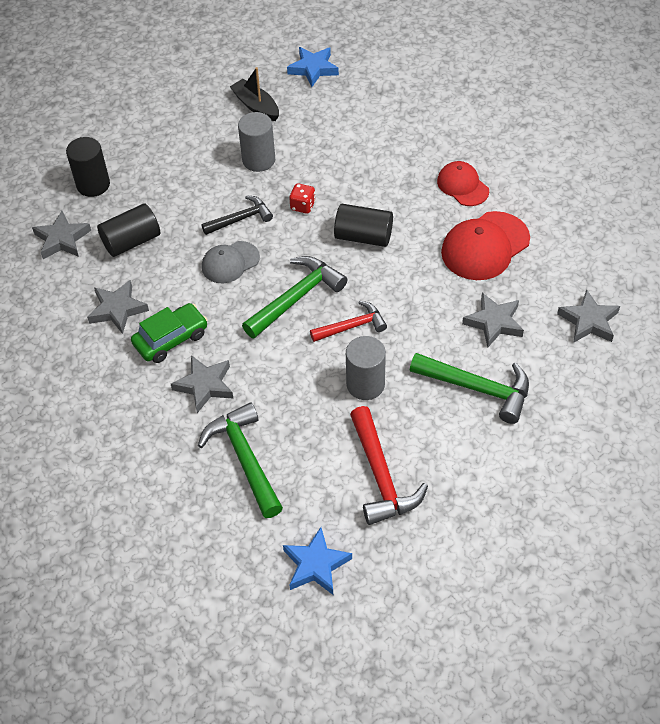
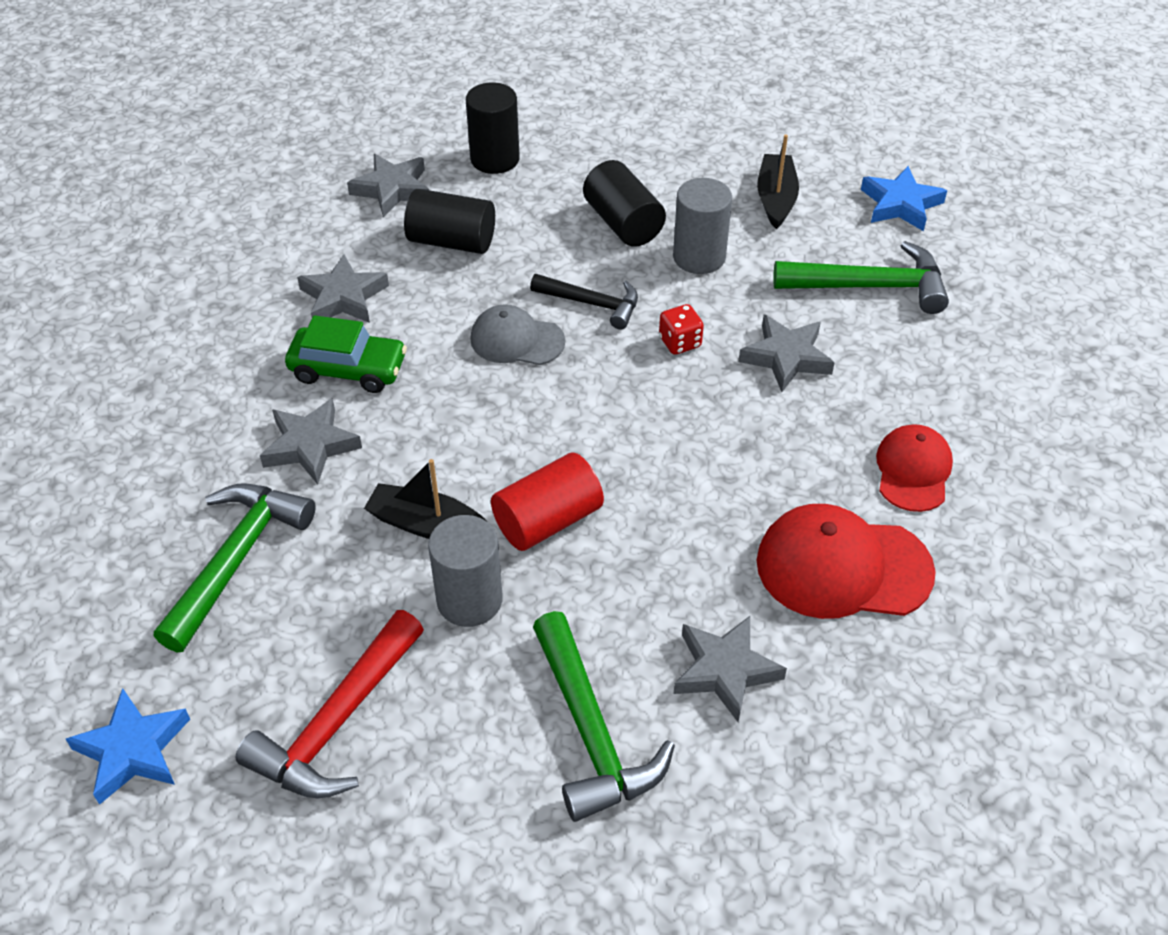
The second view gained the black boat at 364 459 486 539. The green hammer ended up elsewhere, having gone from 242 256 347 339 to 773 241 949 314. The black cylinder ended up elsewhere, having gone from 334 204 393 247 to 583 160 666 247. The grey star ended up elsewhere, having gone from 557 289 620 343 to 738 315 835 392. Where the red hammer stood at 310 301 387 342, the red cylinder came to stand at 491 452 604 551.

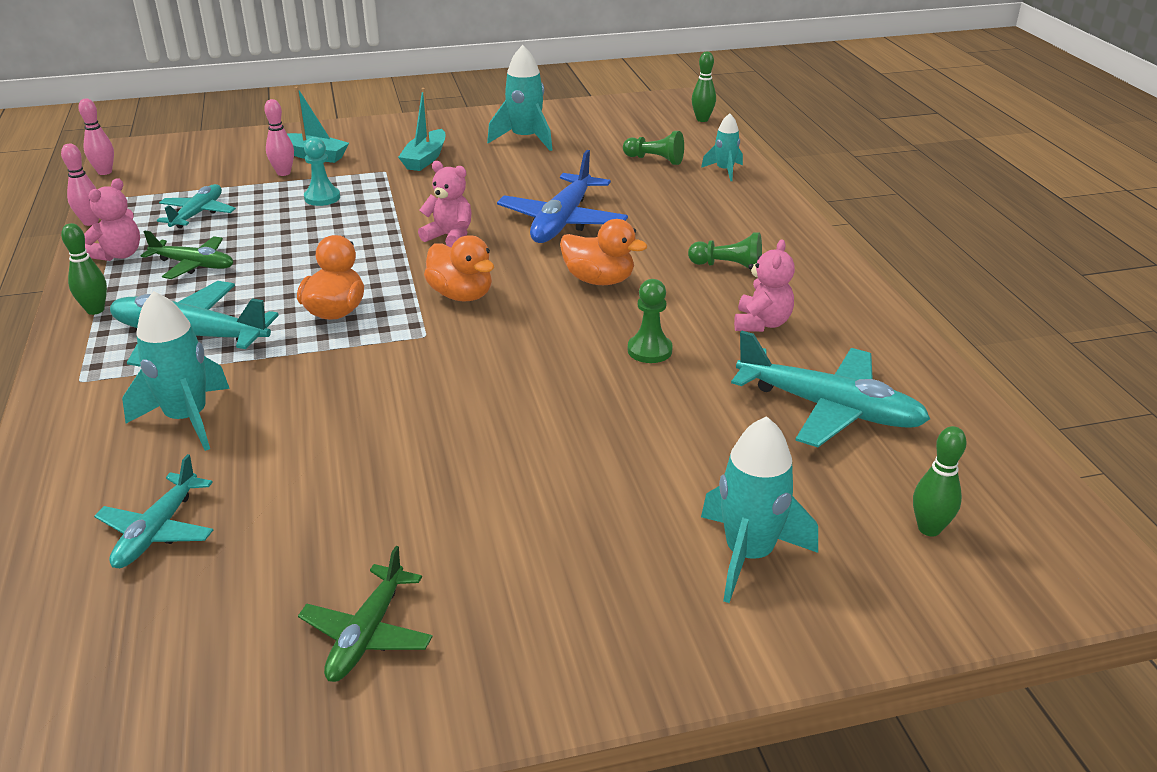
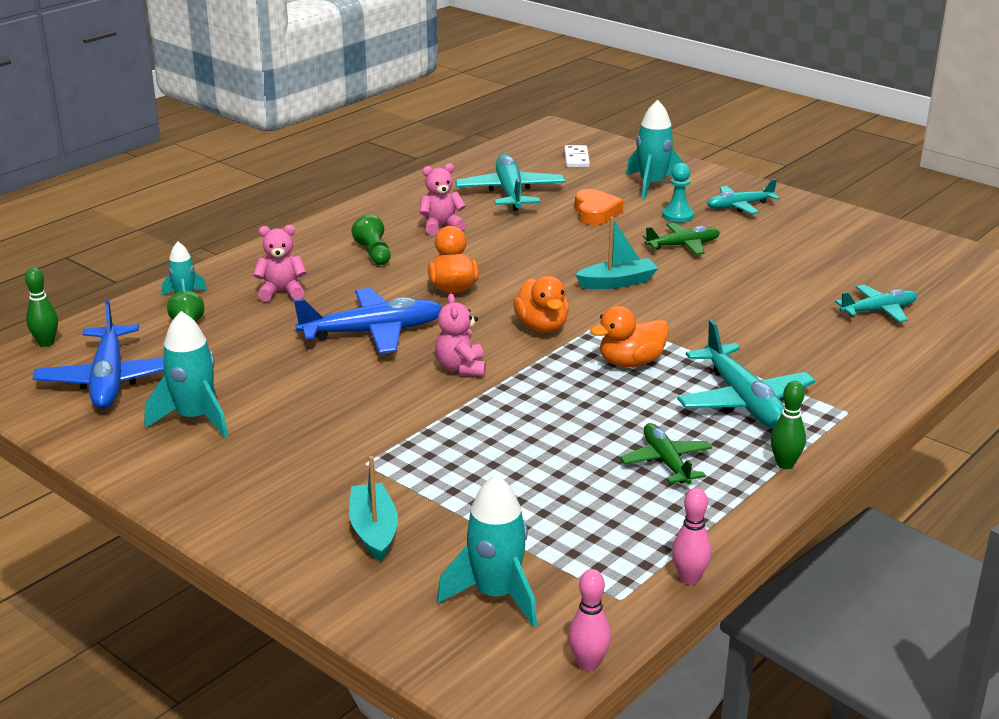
The second view lost the pink bowling pin at 264 99 294 176. The second view lost the green pawn at 628 279 673 363. The second view gained the blue plane at 33 300 164 409. The second view gained the orange heart at 575 189 624 225. The pink teddy bear ended up elsewhere, having gone from 84 178 140 261 to 253 225 307 302. The turquoise rocket ended up elsewhere, having gone from 122 291 230 451 to 437 475 537 627. The turquoise plane ended up elsewhere, having gone from 157 184 236 228 to 707 179 779 214. The green plane ended up elsewhere, having gone from 298 546 433 682 to 643 223 720 255. The turquoise pawn ended up elsewhere, having gone from 304 137 340 206 to 662 163 694 223. The turquoise boat ended up elsewhere, having gone from 398 88 445 171 to 575 217 658 289. Where the green bowling pin stood at 913 426 967 536, the white domino came to stand at 564 145 590 168. The orange duck at 424 235 494 302 ended up facing another way, 150 degrees clockwise from before.

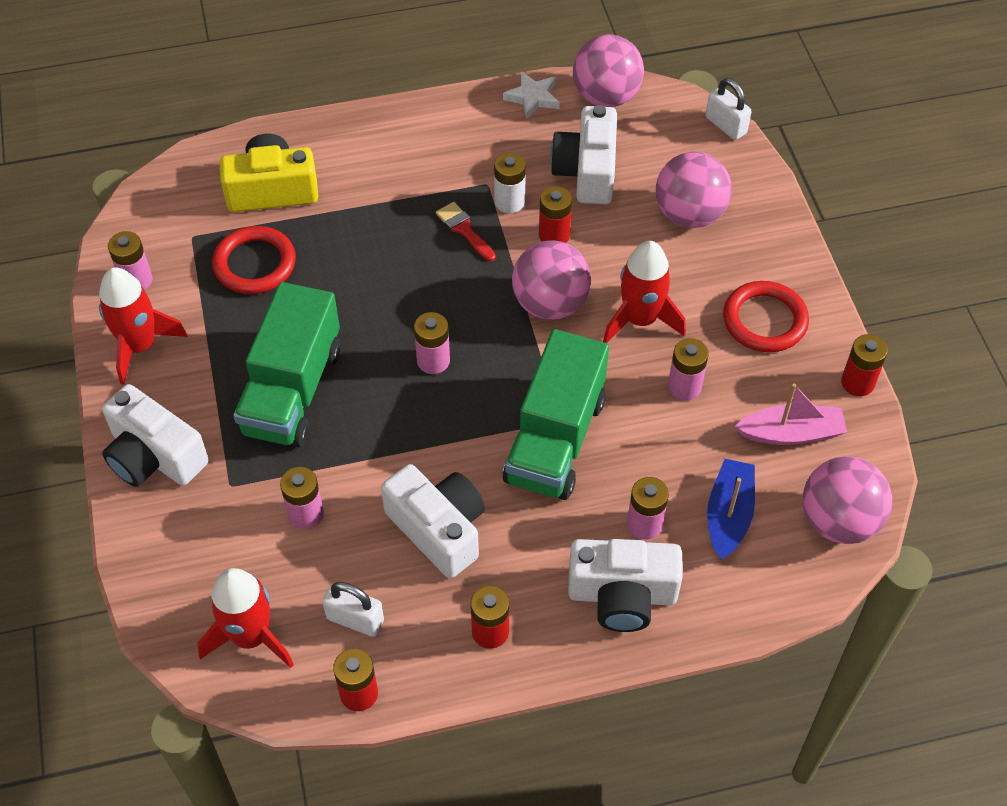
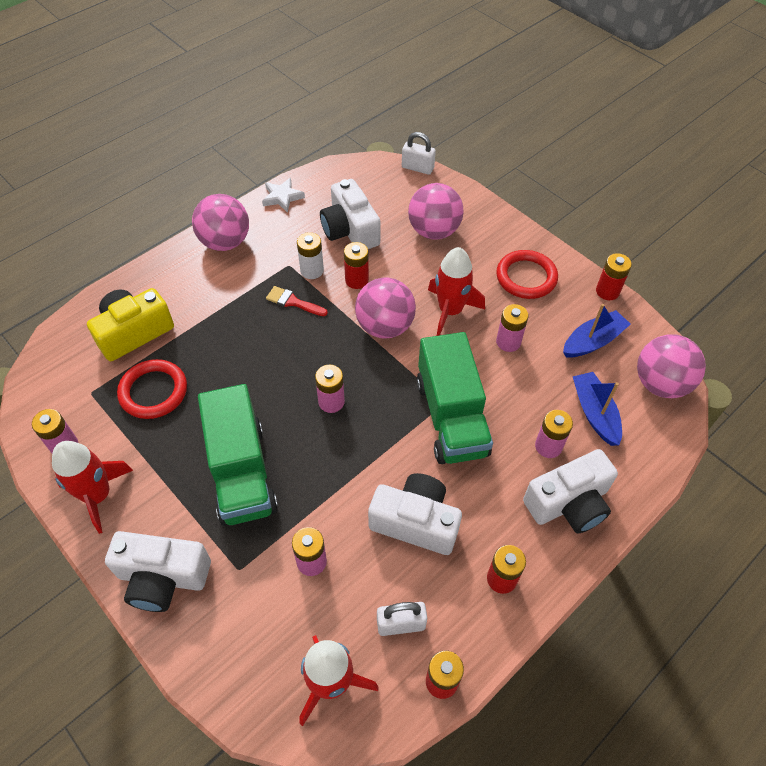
The pink ball ended up elsewhere, having gone from 573 34 644 107 to 192 194 249 251. What was the pink boat at 735 384 847 445 turned into the blue boat at 563 304 631 357.

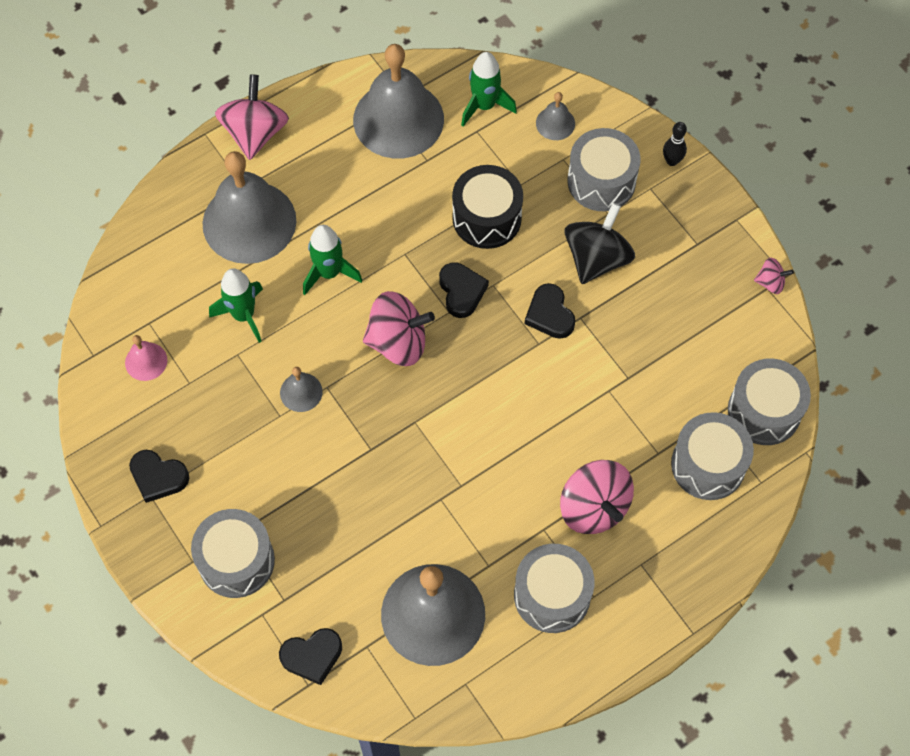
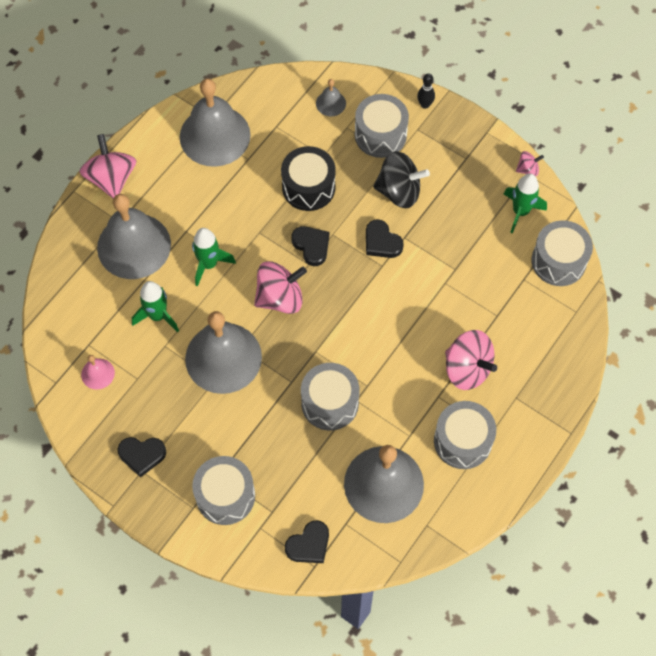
The green rocket ended up elsewhere, having gone from 461 52 517 127 to 504 173 547 234. The grey drum ended up elsewhere, having gone from 671 412 754 500 to 301 363 360 430. The black spinning top at 564 203 635 284 ended up facing another way, 90 degrees clockwise from before. The size of the grey bell at 280 367 323 412 changed by a factor of 2.31.

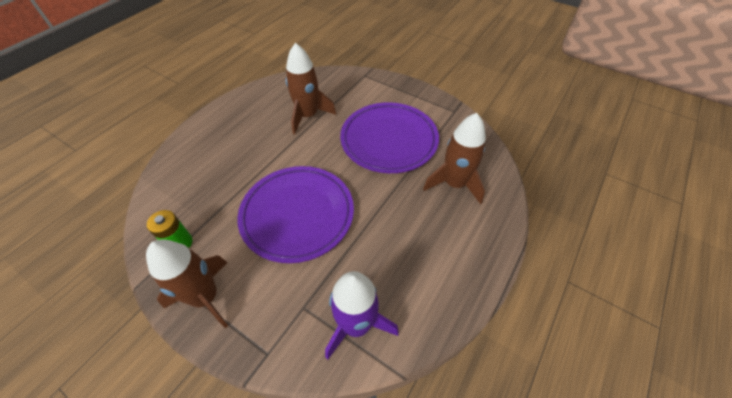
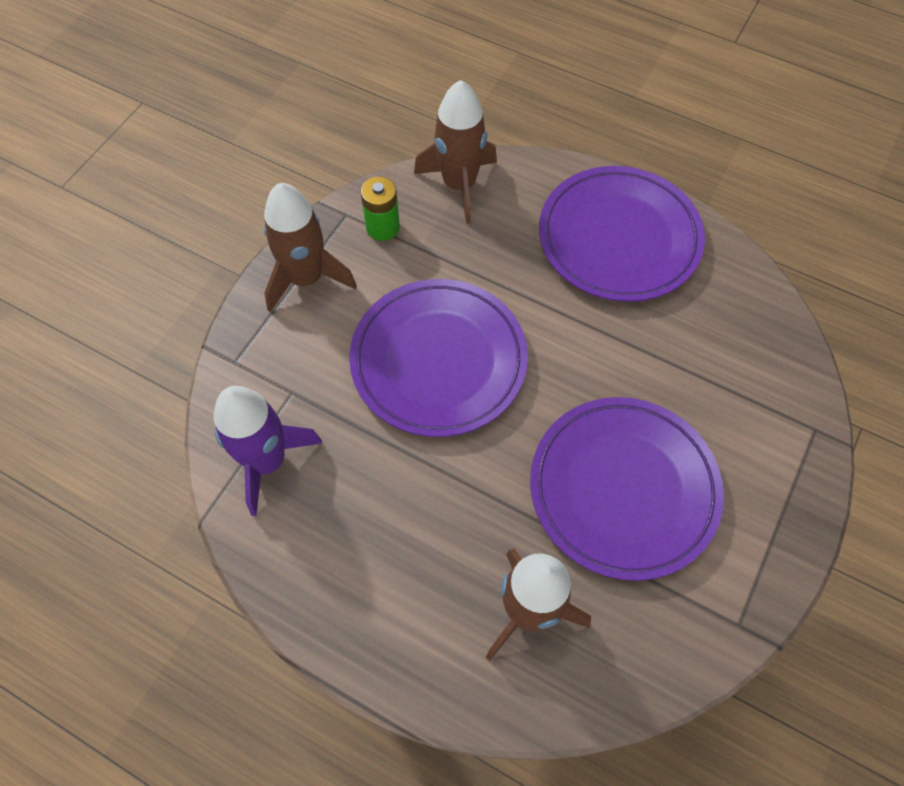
The second view gained the purple plate at 539 166 705 302. The brown rocket ended up elsewhere, having gone from 286 43 336 134 to 414 80 497 224.

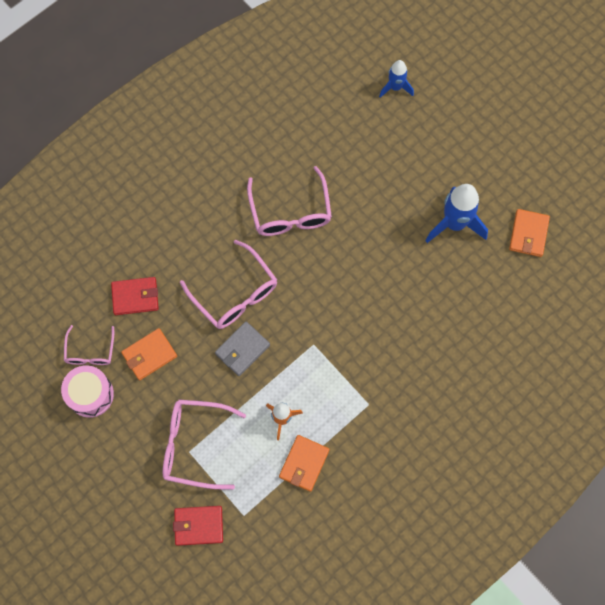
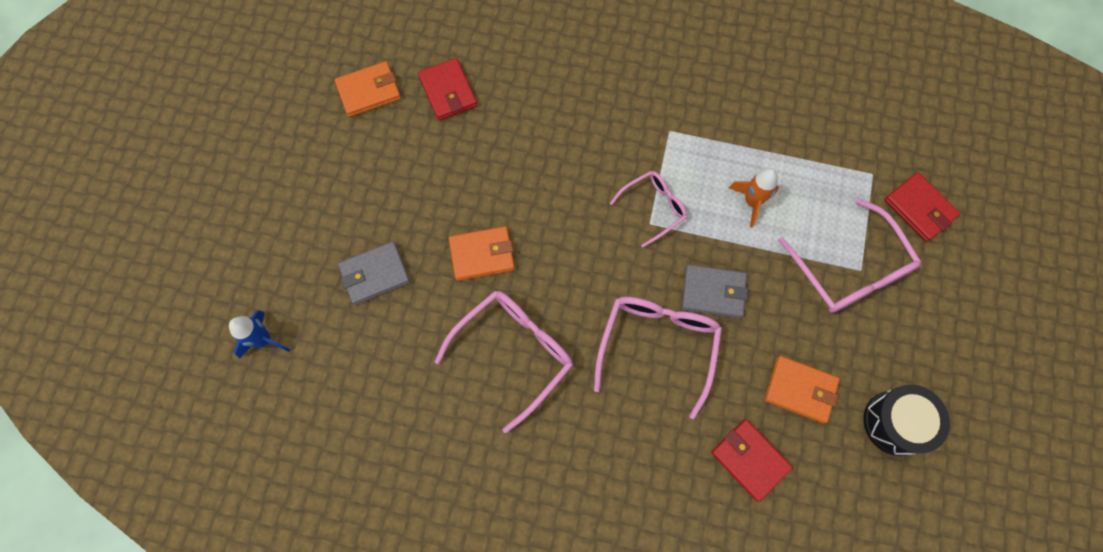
The second view lost the blue rocket at 426 184 488 243. The second view gained the grey wallet at 338 241 410 305. The second view gained the red wallet at 418 58 477 121. The pink glasses ended up elsewhere, having gone from 64 325 114 365 to 610 171 687 247. The orange wallet ended up elsewhere, having gone from 279 435 330 492 to 449 226 515 281. What was the pink drum at 61 365 114 418 turned into the black drum at 863 385 950 456.

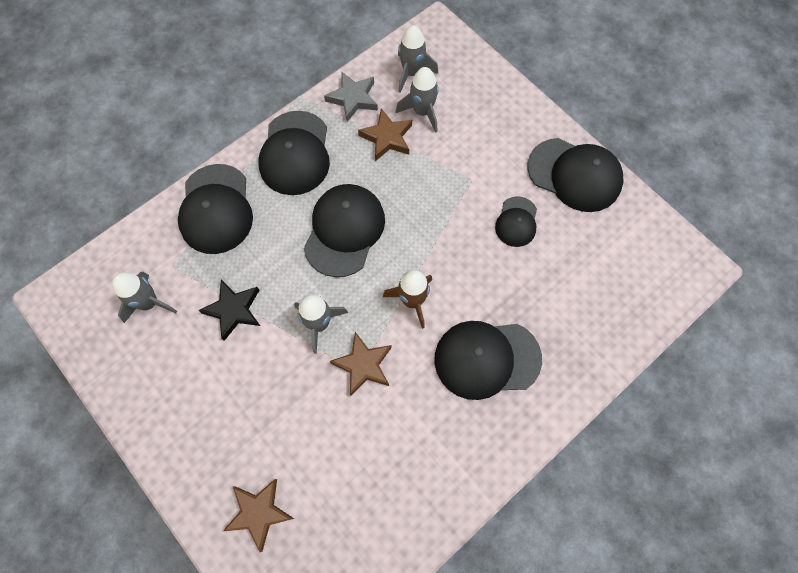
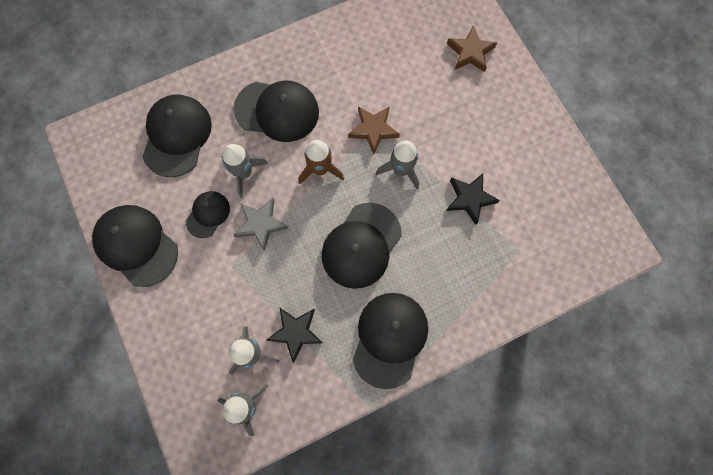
The grey rocket ended up elsewhere, having gone from 112 272 177 323 to 221 144 268 198. The black cap ended up elsewhere, having gone from 178 164 253 254 to 142 94 212 177. The grey star ended up elsewhere, having gone from 324 71 378 122 to 234 198 288 251. What was the brown star at 358 109 412 161 turned into the black star at 267 307 323 363.

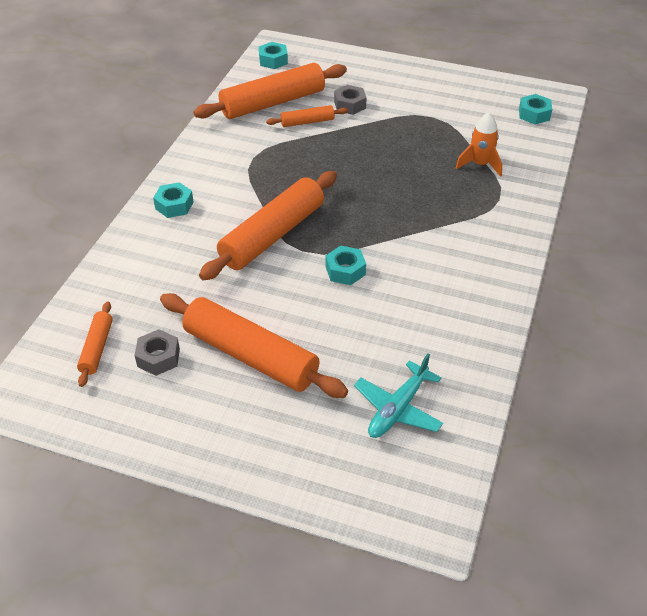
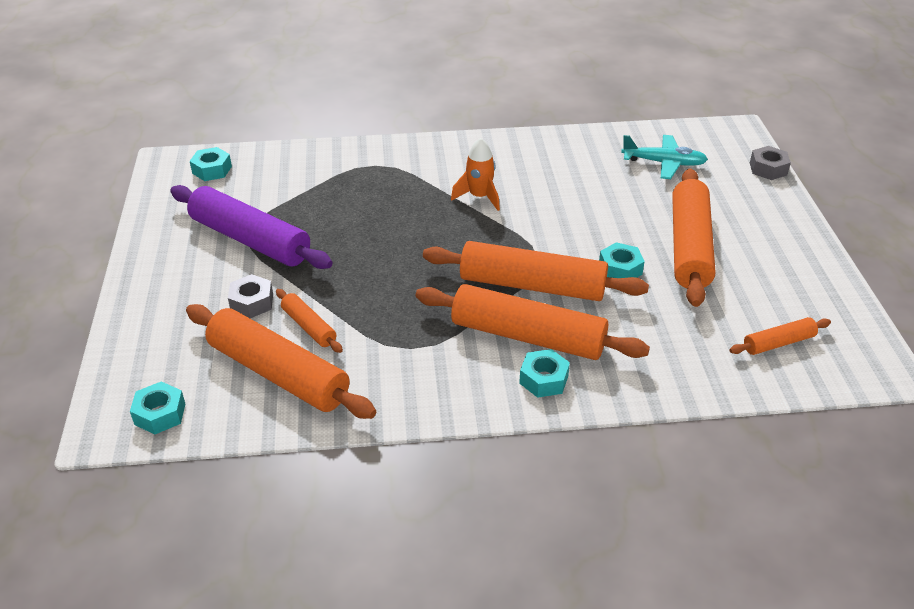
The second view gained the purple rolling pin at 170 185 333 269. The second view gained the orange rolling pin at 415 284 650 360. The grey nut ended up elsewhere, having gone from 135 329 180 376 to 750 146 791 180. The turquoise nut ended up elsewhere, having gone from 326 246 366 285 to 599 242 645 278. The orange rocket ended up elsewhere, having gone from 456 112 502 177 to 451 138 500 211.

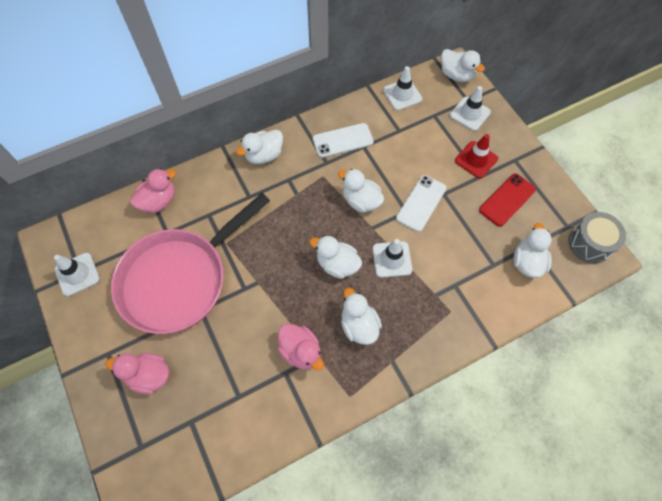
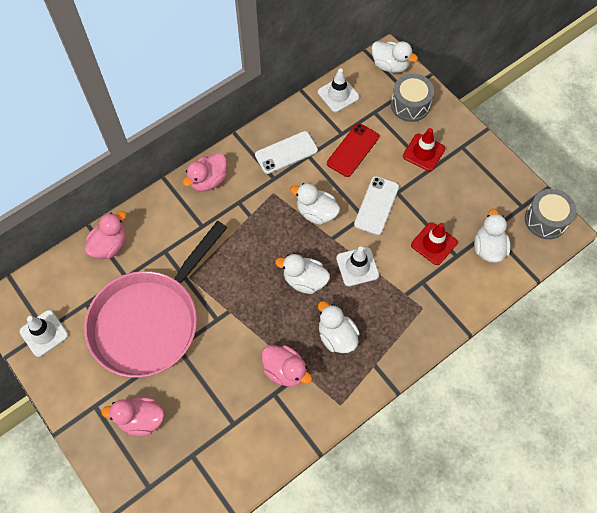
The second view gained the red traffic cone at 411 222 457 265. The red phone ended up elsewhere, having gone from 479 173 536 227 to 327 123 379 177. Where the white traffic cone stood at 450 86 491 131, the grey drum came to stand at 391 74 434 122. What was the white duck at 236 130 283 164 turned into the pink duck at 183 153 227 192.

